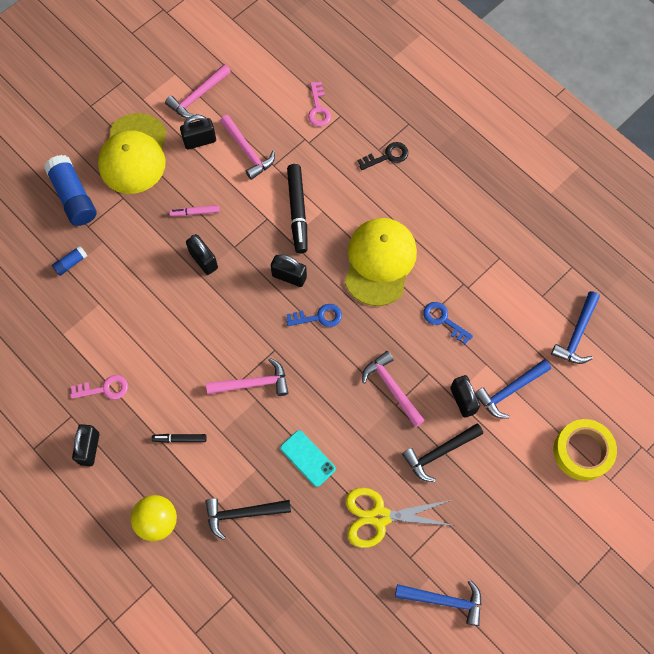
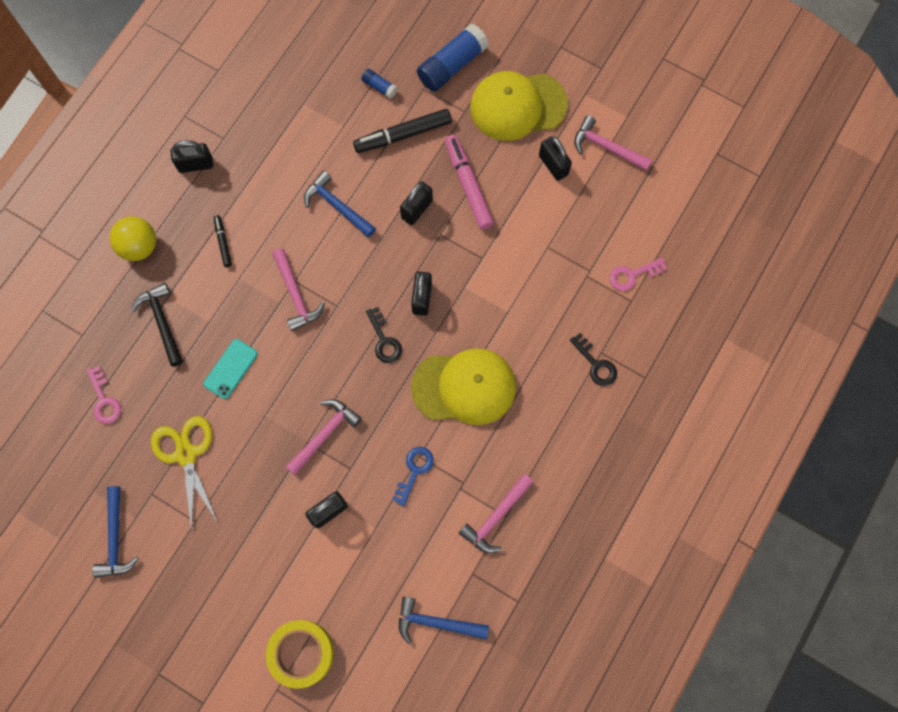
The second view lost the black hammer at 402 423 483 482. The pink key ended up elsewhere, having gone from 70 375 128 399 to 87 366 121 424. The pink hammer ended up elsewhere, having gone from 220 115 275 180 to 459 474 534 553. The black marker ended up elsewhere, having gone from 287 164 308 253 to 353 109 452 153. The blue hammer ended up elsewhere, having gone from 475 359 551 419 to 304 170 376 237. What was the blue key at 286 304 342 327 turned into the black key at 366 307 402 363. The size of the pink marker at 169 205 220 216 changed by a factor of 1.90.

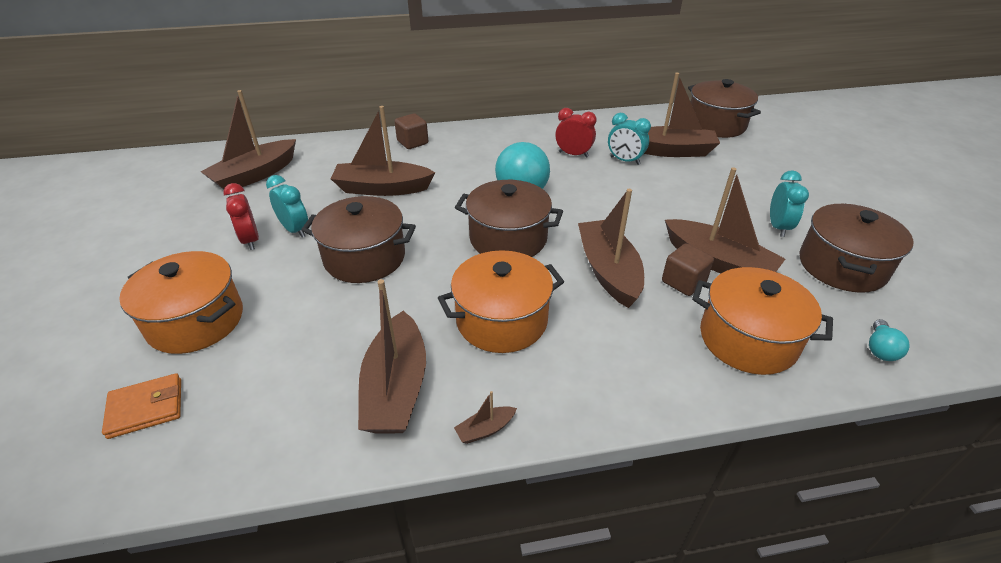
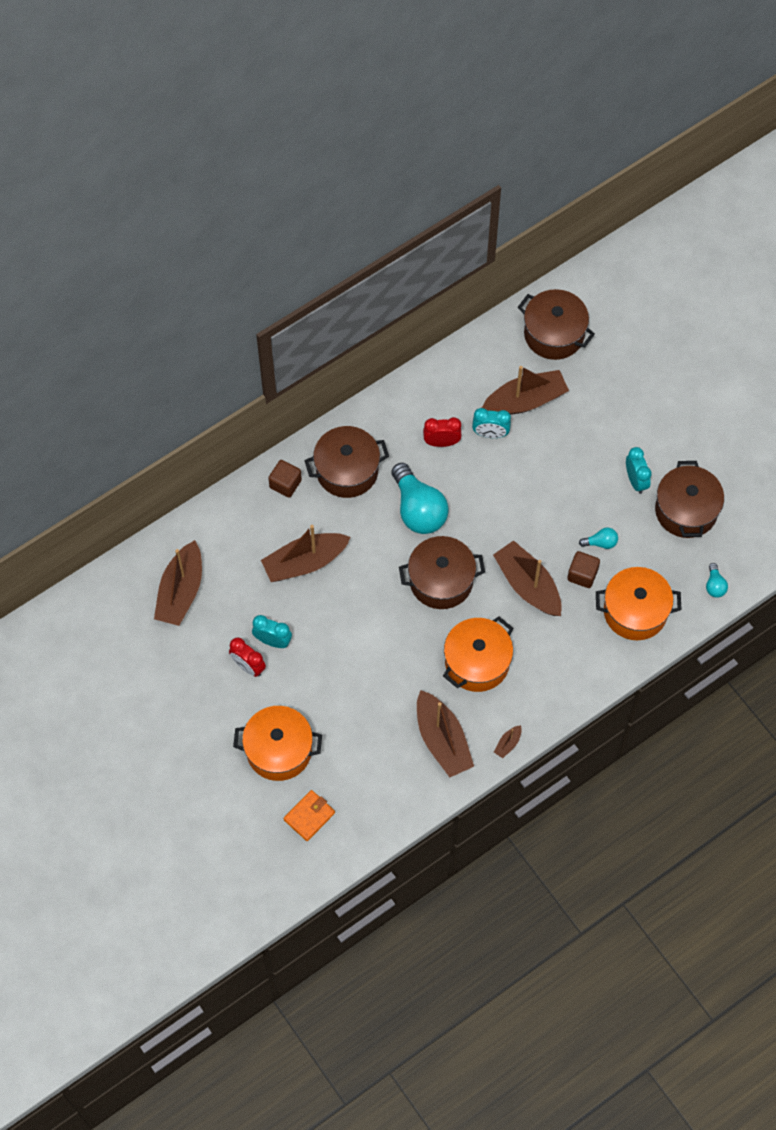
The brown pot ended up elsewhere, having gone from 301 196 416 283 to 304 426 389 498. Where the brown boat stood at 665 168 785 274, the turquoise light bulb came to stand at 579 527 618 549.

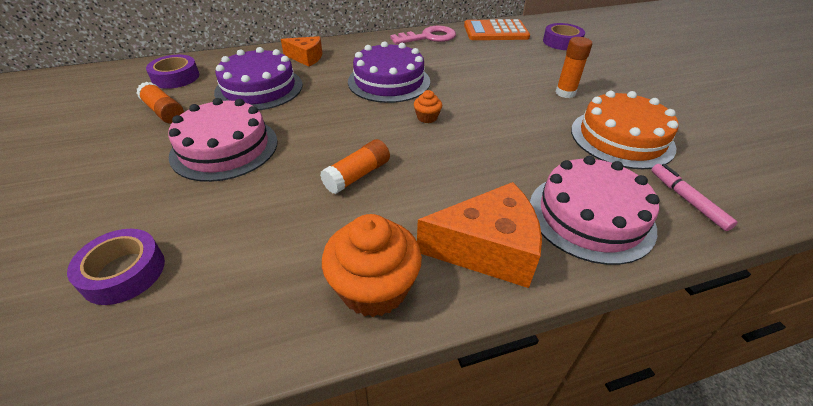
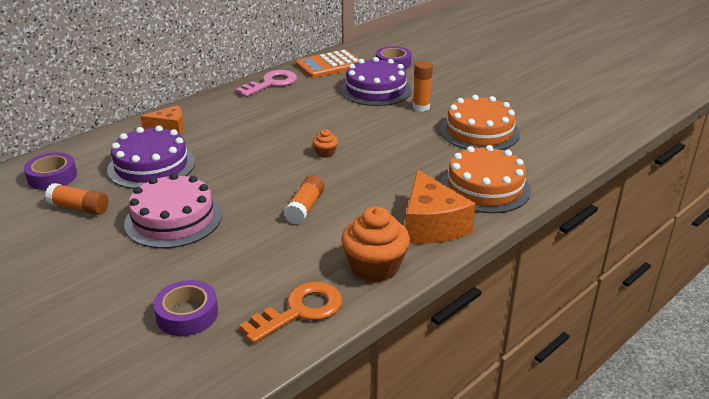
The second view lost the pink marker at 651 164 737 231. The second view gained the orange key at 239 282 342 344. The purple cake ended up elsewhere, having gone from 348 41 430 103 to 340 57 412 106. What was the pink cake at 530 156 660 265 turned into the orange cake at 441 145 531 213. The orange cheese at 417 182 542 288 ended up facing another way, 105 degrees clockwise from before.

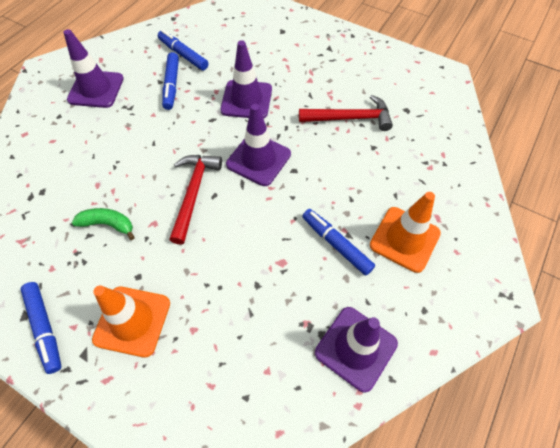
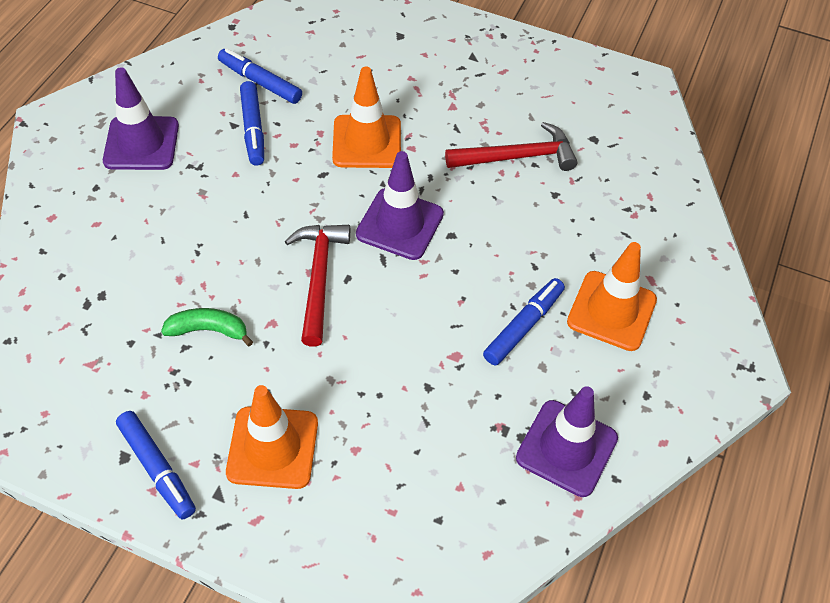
What was the purple traffic cone at 220 40 272 119 turned into the orange traffic cone at 332 67 401 168. The blue marker at 302 209 375 276 ended up facing another way, 90 degrees clockwise from before.

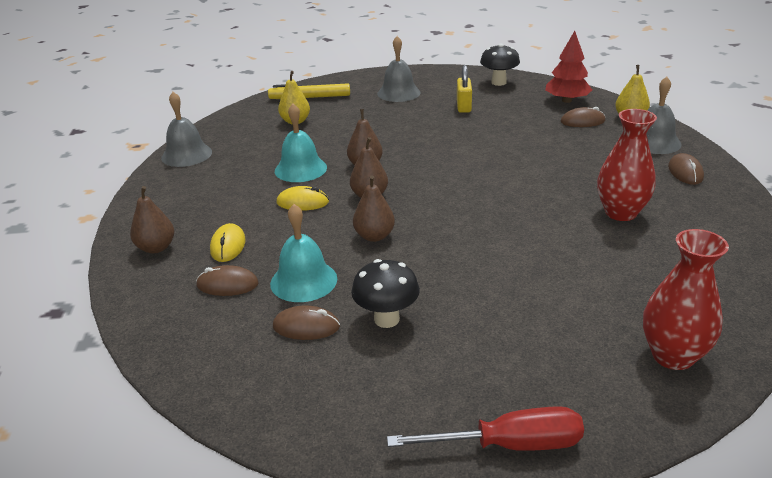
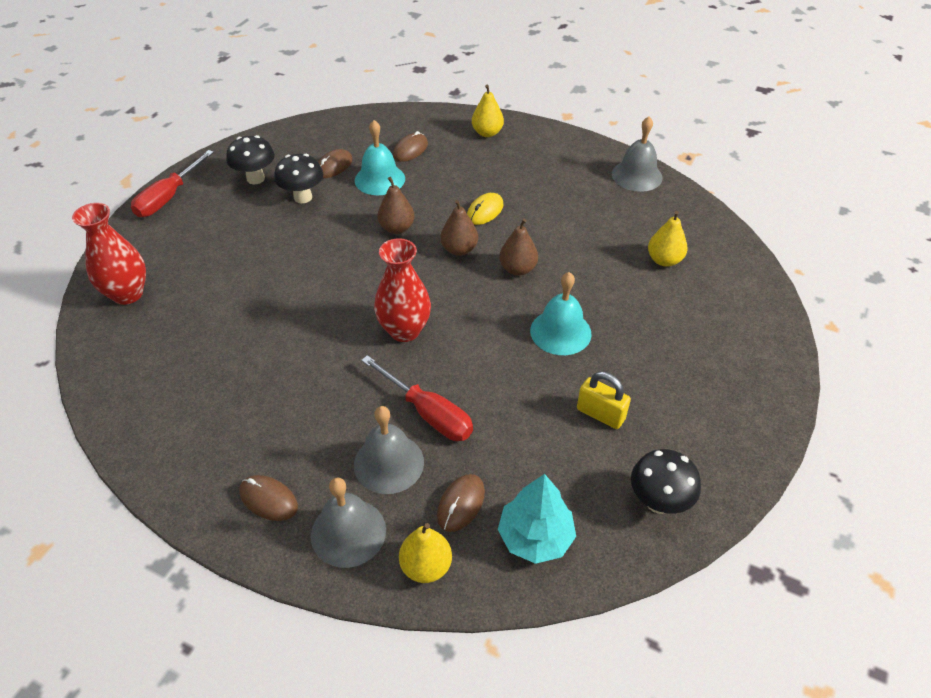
The second view lost the yellow mouse at 210 223 246 262. The second view lost the yellow marker at 268 83 350 99. The second view gained the black mushroom at 226 135 275 184. The second view gained the red screwdriver at 361 355 473 441. The turquoise bell ended up elsewhere, having gone from 275 104 327 182 to 530 272 592 355. The grey bell ended up elsewhere, having gone from 377 36 420 102 to 354 406 424 494. The red vase ended up elsewhere, having gone from 597 109 657 221 to 374 238 431 342. What was the brown pear at 130 186 174 253 turned into the yellow pear at 472 84 504 137. What was the red tree at 545 31 592 103 turned into the turquoise tree at 498 474 576 564.

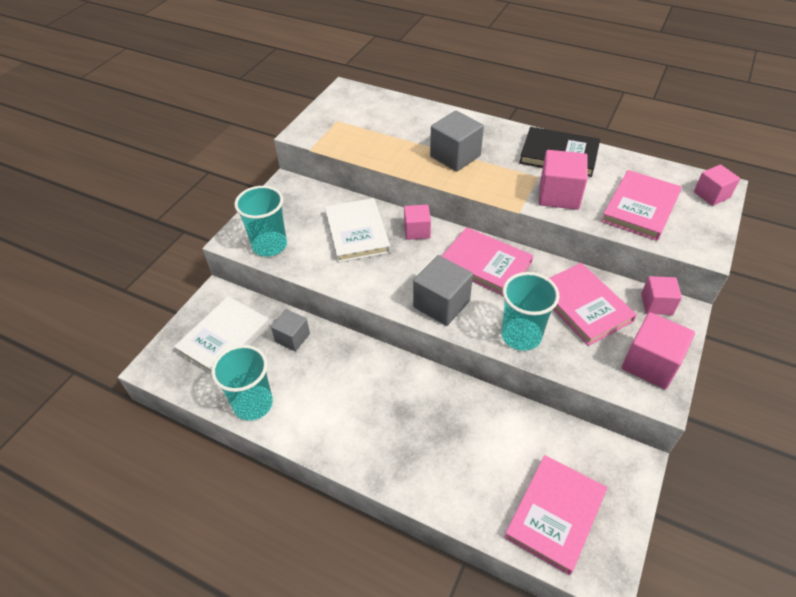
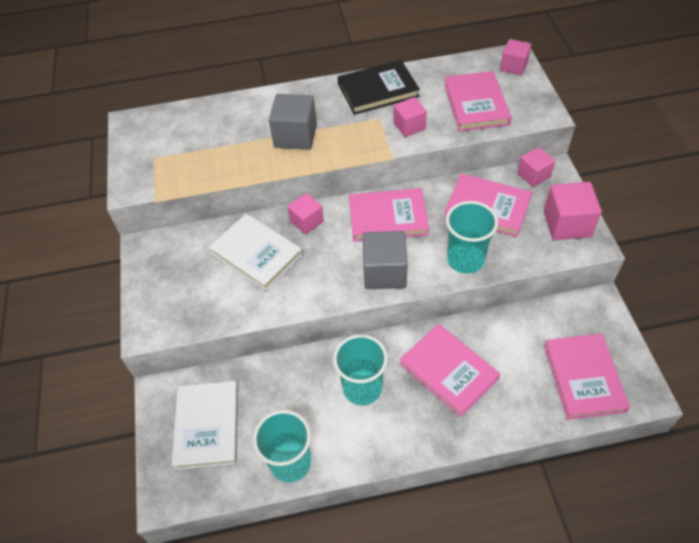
The second view lost the grey cube at 271 309 310 351. The second view gained the pink book at 400 324 500 417. The turquoise cup ended up elsewhere, having gone from 234 186 287 256 to 333 334 388 405. The size of the pink cube at 539 150 588 210 changed by a factor of 0.64.

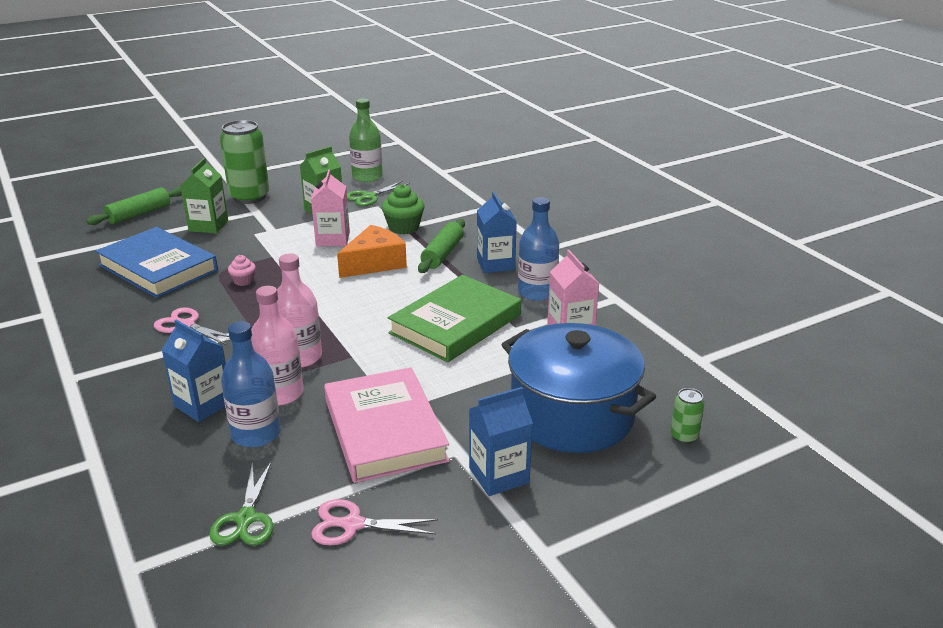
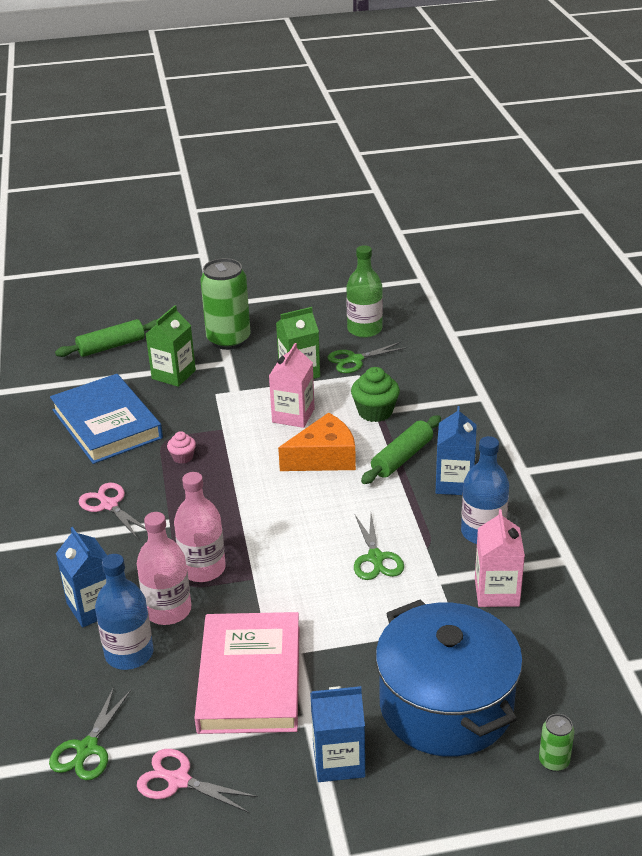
Where the green book stood at 388 275 521 362, the green scissors came to stand at 354 514 404 580.

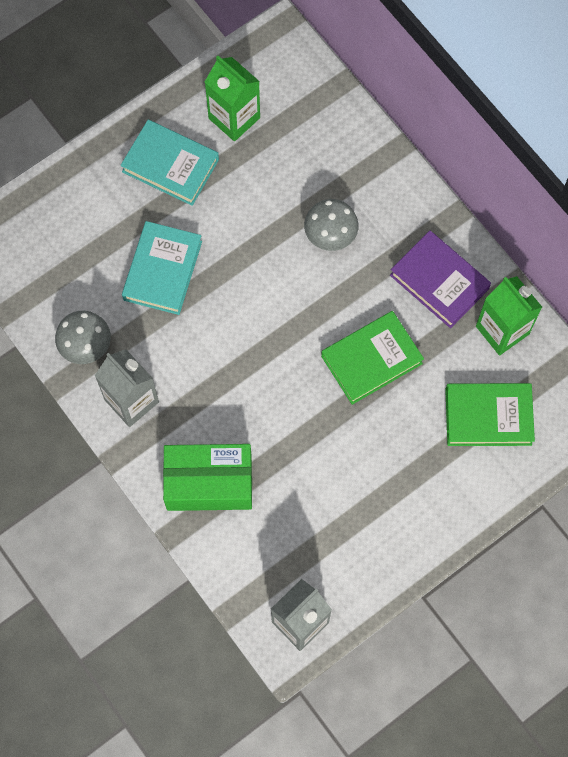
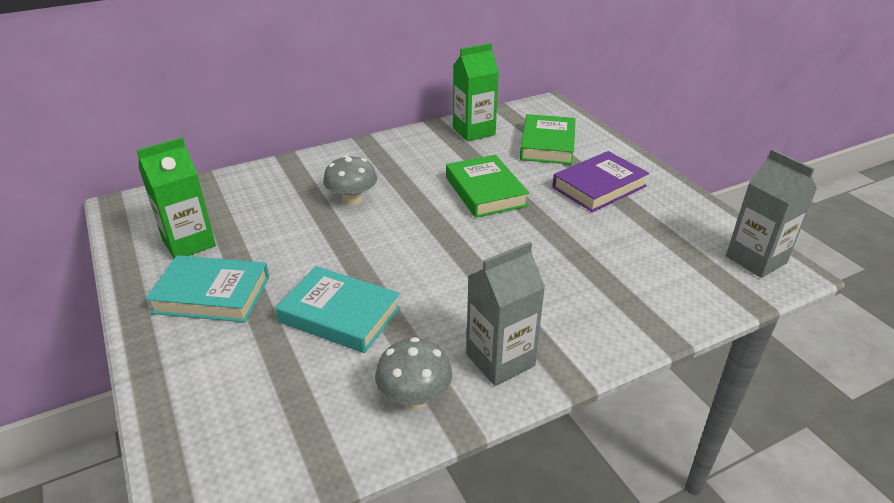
The second view lost the green box at 163 444 252 511. The purple book ended up elsewhere, having gone from 390 231 491 328 to 552 151 649 212. The turquoise book at 121 120 219 206 ended up facing another way, 60 degrees clockwise from before.

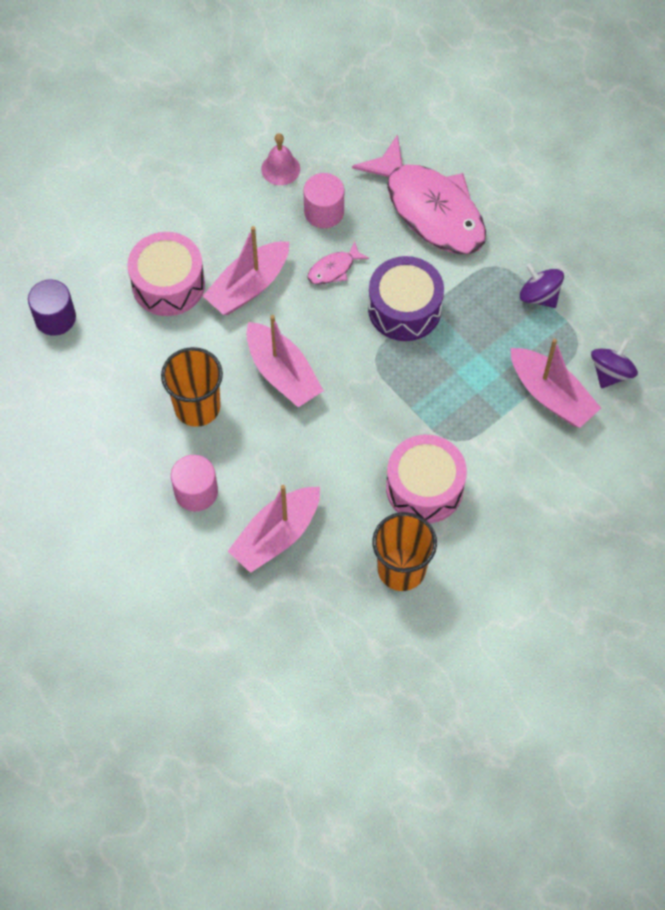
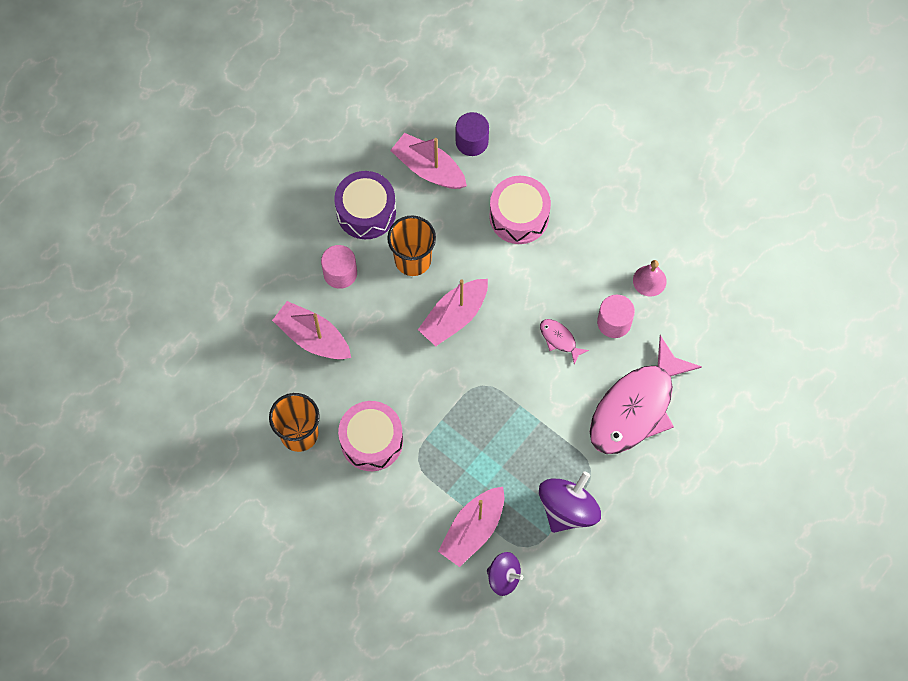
The pink boat ended up elsewhere, having gone from 203 226 289 315 to 390 133 467 189. The purple drum ended up elsewhere, having gone from 368 256 444 341 to 334 171 396 239. The size of the purple spinning top at 520 263 564 308 changed by a factor of 1.59.

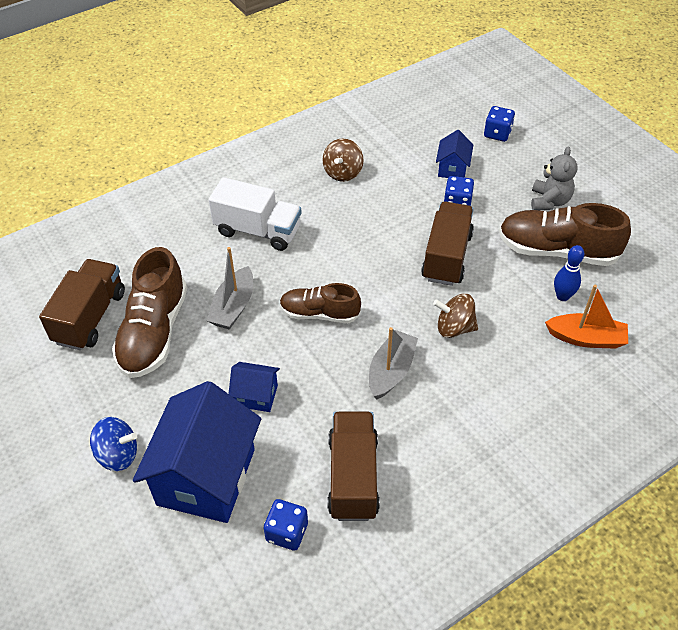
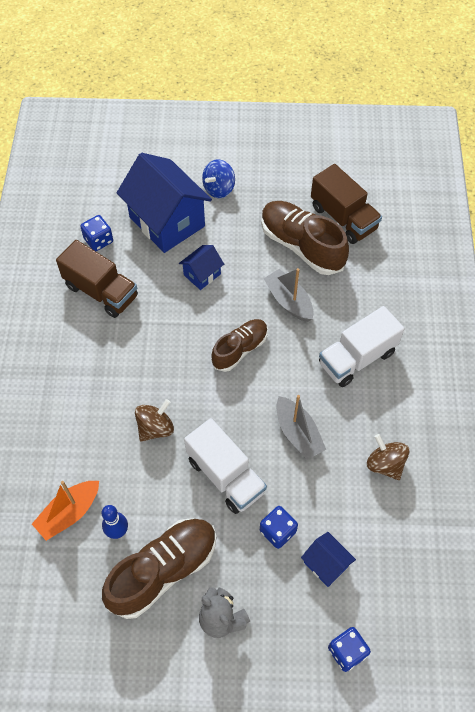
The grey boat ended up elsewhere, having gone from 369 327 418 400 to 277 395 326 460. What was the brown truck at 421 201 474 286 turned into the white truck at 184 418 267 514.

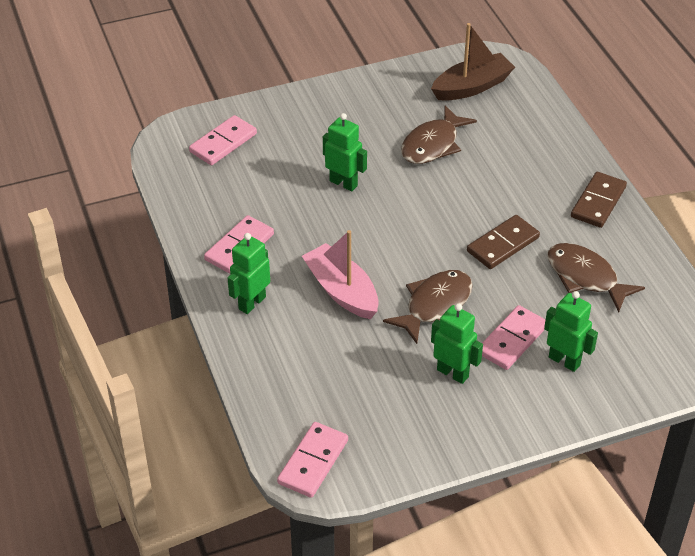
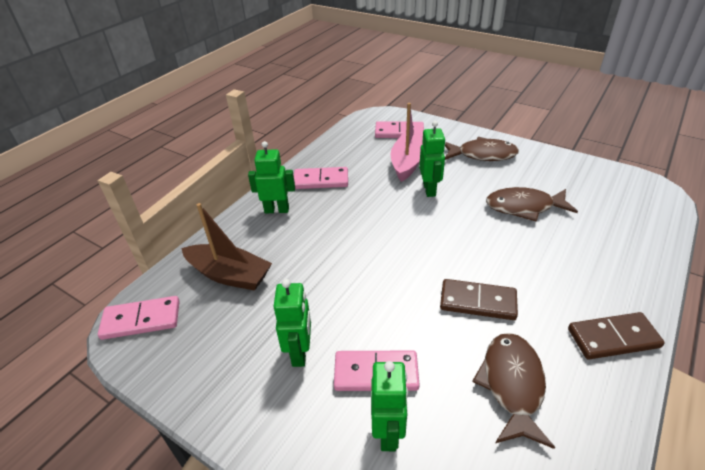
The pink boat ended up elsewhere, having gone from 302 230 379 319 to 391 103 423 182. The brown fish ended up elsewhere, having gone from 383 270 473 344 to 445 137 519 161. The brown boat ended up elsewhere, having gone from 431 23 515 101 to 181 203 272 291.

